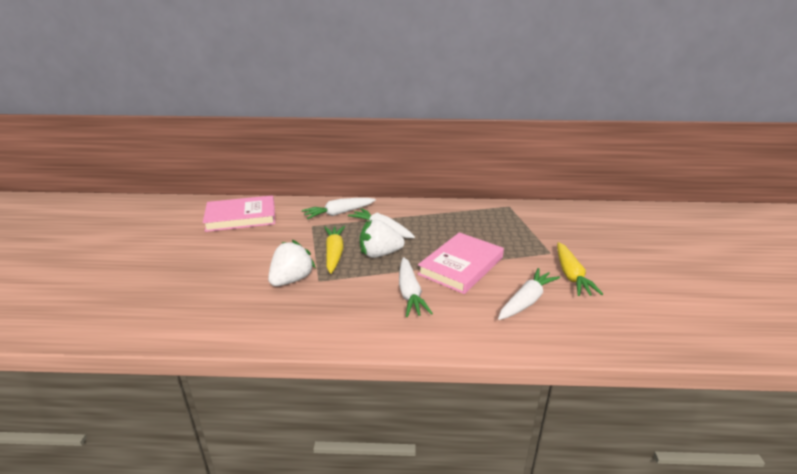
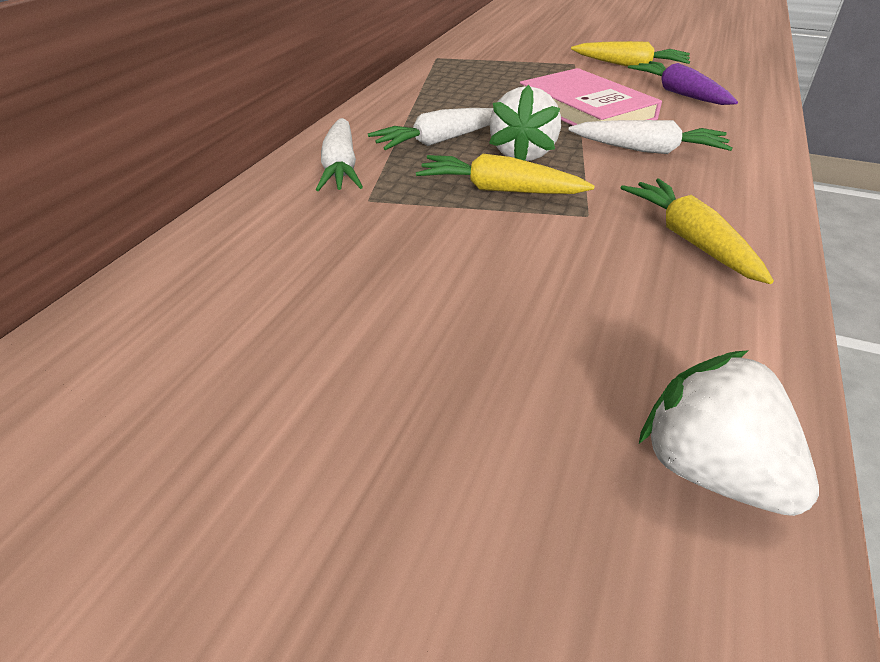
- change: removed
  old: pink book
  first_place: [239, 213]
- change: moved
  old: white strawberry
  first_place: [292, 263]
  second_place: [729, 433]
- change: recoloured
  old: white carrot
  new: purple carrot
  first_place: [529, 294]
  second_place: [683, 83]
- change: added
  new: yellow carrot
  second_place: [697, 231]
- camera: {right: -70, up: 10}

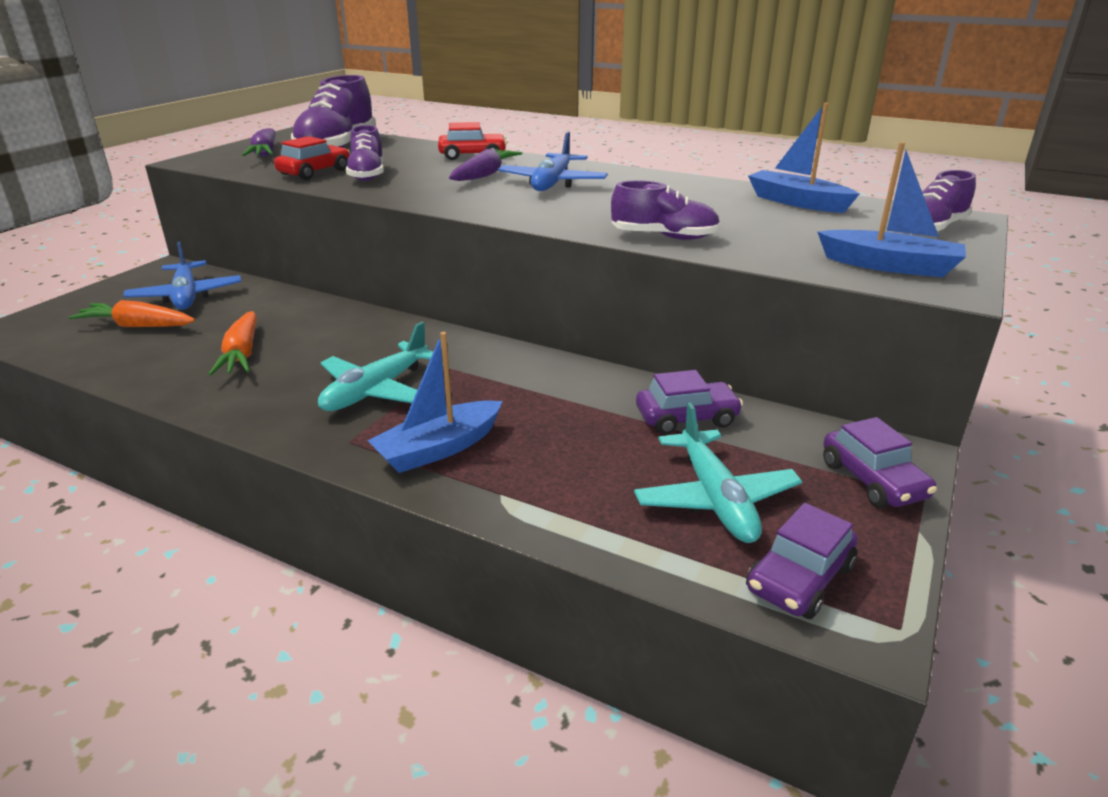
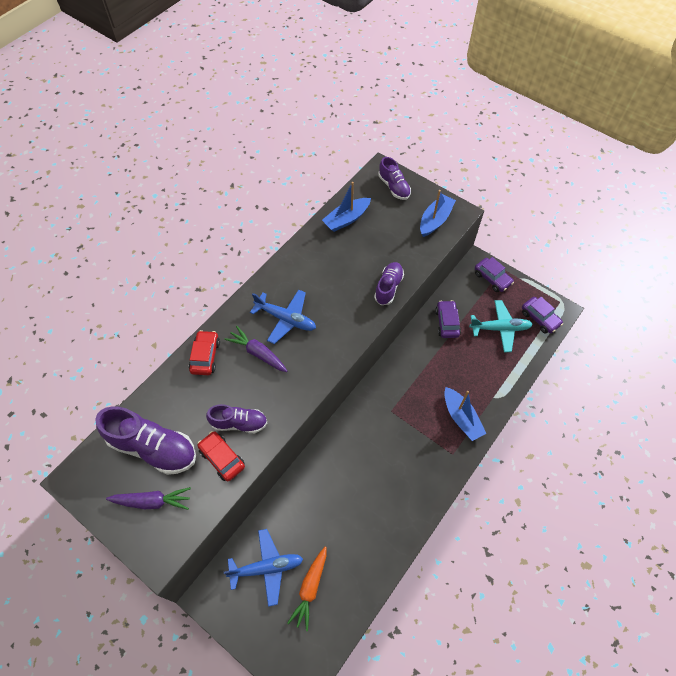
- change: removed
  old: orange carrot
  first_place: [233, 343]
- change: removed
  old: turquoise plane
  first_place: [375, 366]
- change: turned
  old: purple car
  first_place: [880, 462]
  second_place: [494, 274]
  degrees: 60
- camera: {right: -80, up: 30}

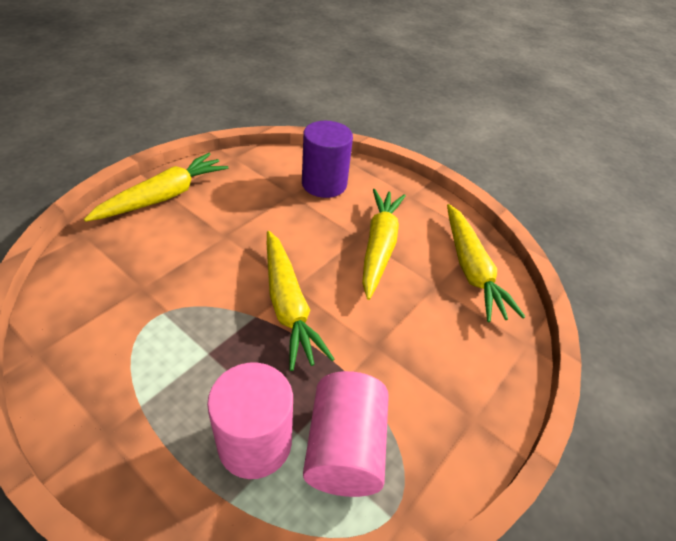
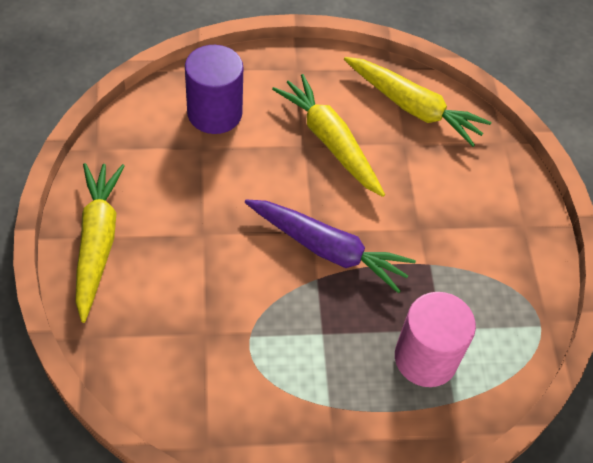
- change: recoloured
  old: yellow carrot
  new: purple carrot
  first_place: [301, 301]
  second_place: [330, 246]
- change: removed
  old: pink cylinder
  first_place: [346, 434]
- camera: {right: -45, up: 10}

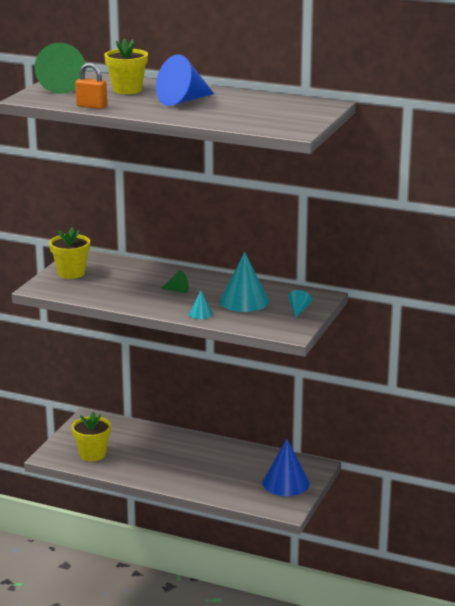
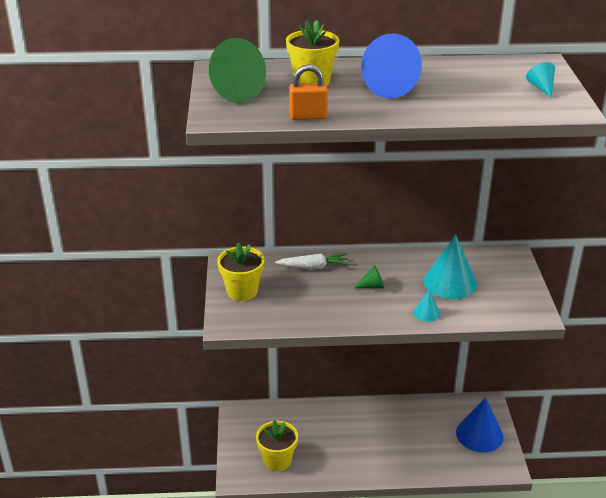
- change: moved
  old: turquoise cone
  first_place: [300, 304]
  second_place: [540, 80]
- change: added
  new: white carrot
  second_place: [312, 261]
- camera: {right: -25, up: 10}

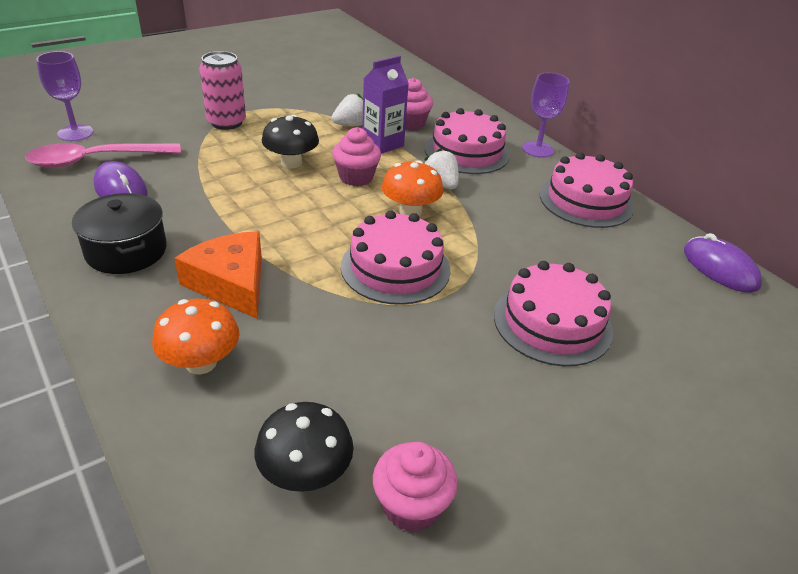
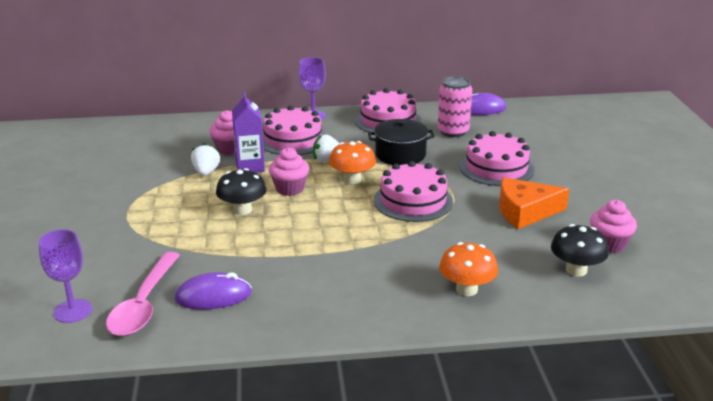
- change: moved
  old: pink can
  first_place: [223, 90]
  second_place: [455, 106]
- change: moved
  old: black pot
  first_place: [119, 233]
  second_place: [401, 142]
- change: moved
  old: orange cheese
  first_place: [218, 275]
  second_place: [534, 203]
- camera: {right: -60, up: -10}

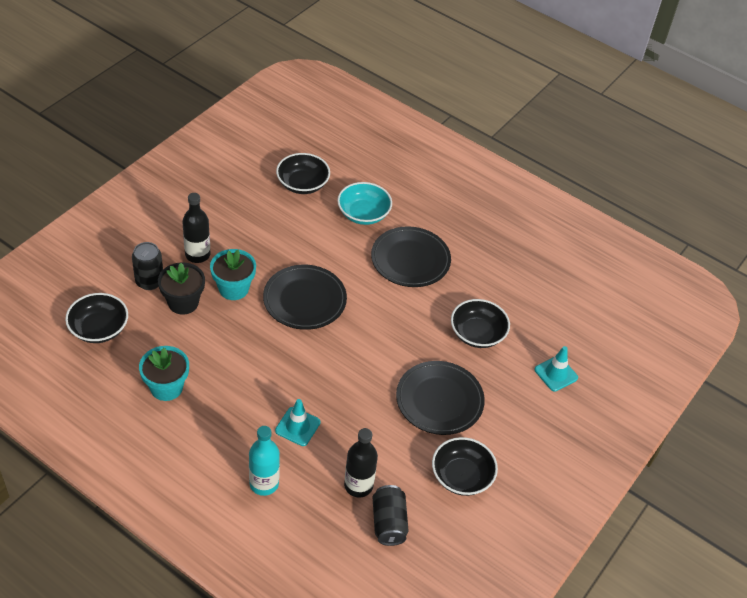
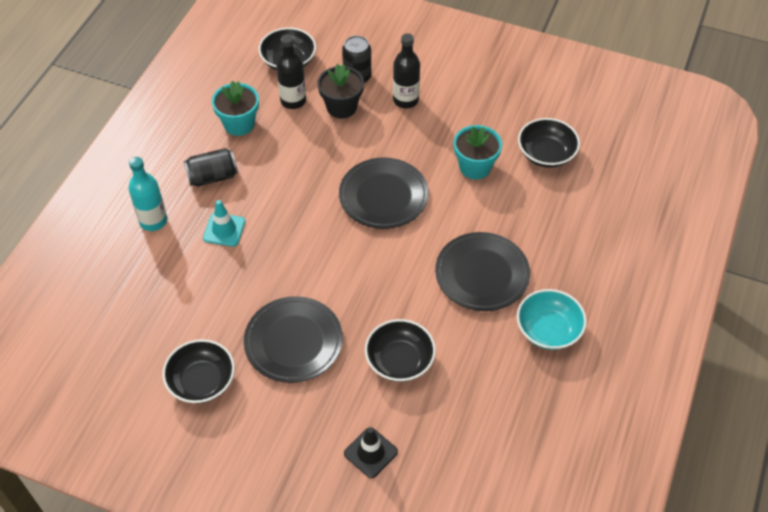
- change: moved
  old: turquoise bowl
  first_place: [364, 203]
  second_place: [552, 319]
- change: moved
  old: turquoise flower pot
  first_place: [233, 274]
  second_place: [478, 152]
- change: recoloured
  old: turquoise traffic cone
  new: black traffic cone
  first_place: [556, 369]
  second_place: [371, 452]
- change: moved
  old: black bottle
  first_place: [361, 462]
  second_place: [291, 71]
- change: moved
  old: black can
  first_place: [391, 515]
  second_place: [211, 167]
- camera: {right: 80, up: 5}

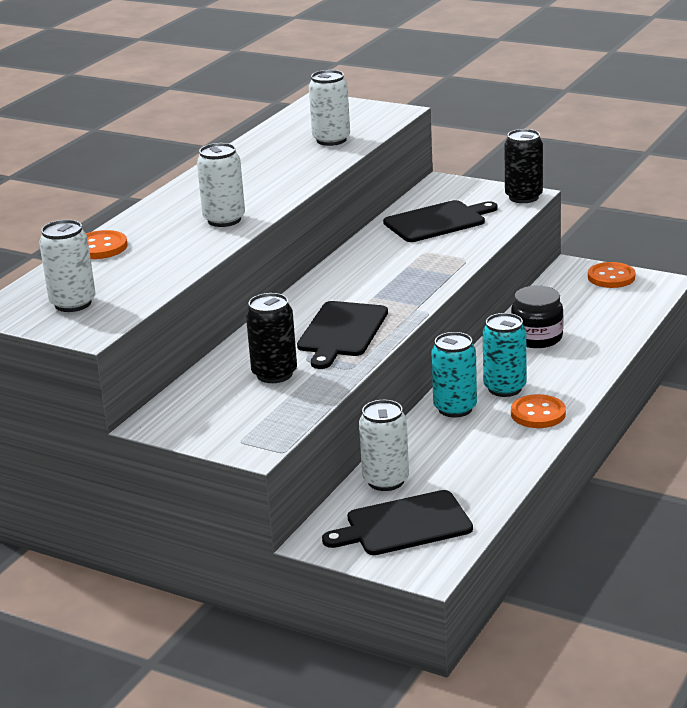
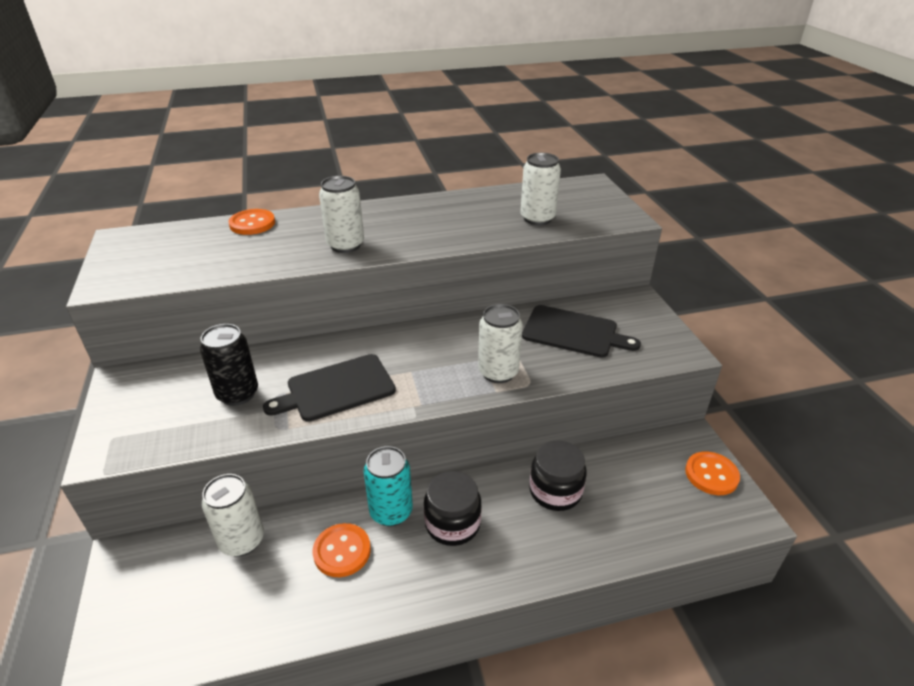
- change: removed
  old: black can
  first_place: [523, 166]
- change: moved
  old: white can
  first_place: [67, 266]
  second_place: [500, 343]
- change: replaced
  old: turquoise can
  new: black jar
  first_place: [504, 355]
  second_place: [453, 508]
- change: moved
  old: orange button
  first_place: [538, 411]
  second_place: [342, 550]
- change: removed
  old: black cutting board
  first_place: [397, 522]
- camera: {right: 45, up: 10}

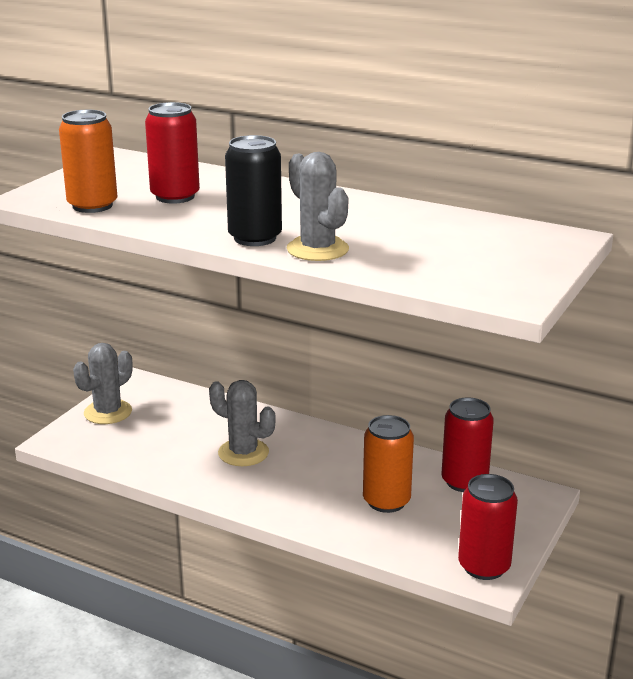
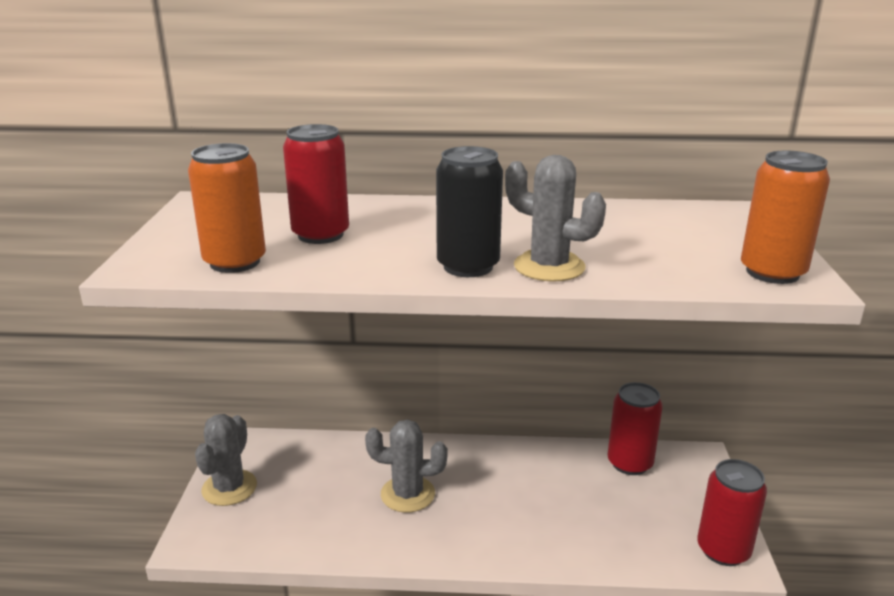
- change: moved
  old: orange can
  first_place: [388, 464]
  second_place: [785, 217]
- camera: {right: -25, up: 0}

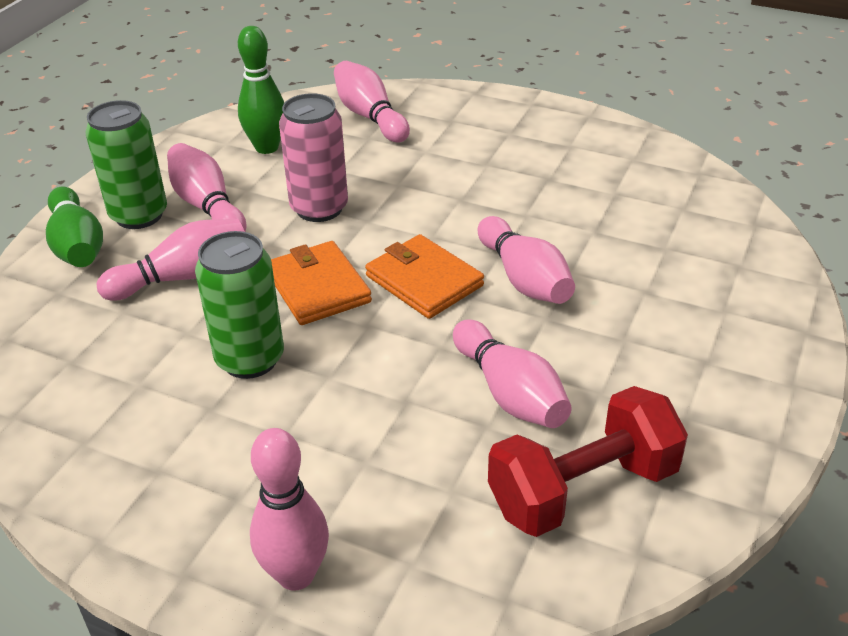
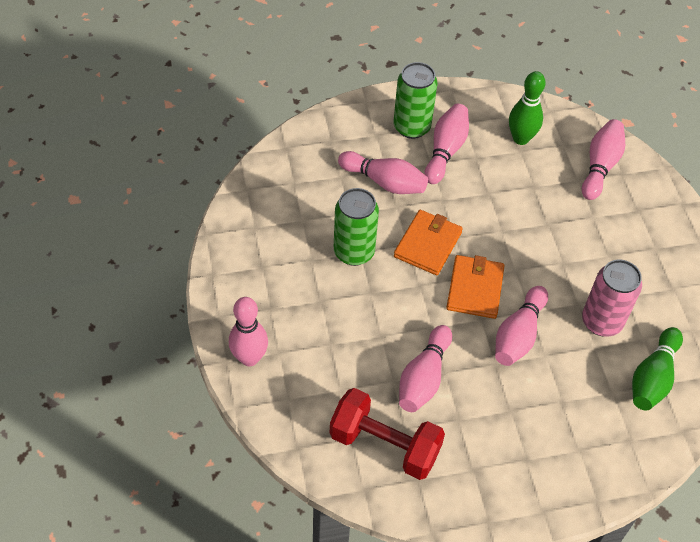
- change: moved
  old: pink can
  first_place: [313, 157]
  second_place: [612, 298]
- change: moved
  old: green bowling pin
  first_place: [74, 227]
  second_place: [657, 368]
- camera: {right: 50, up: 15}

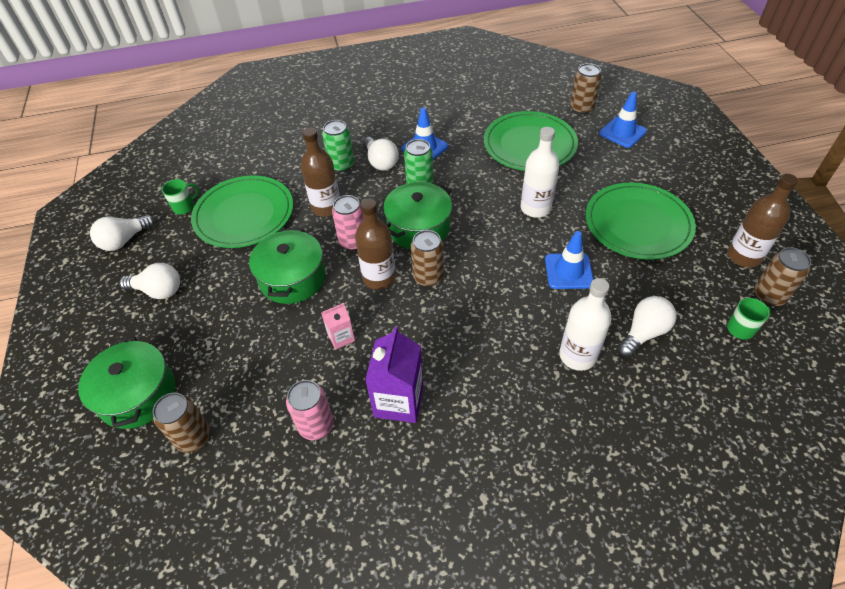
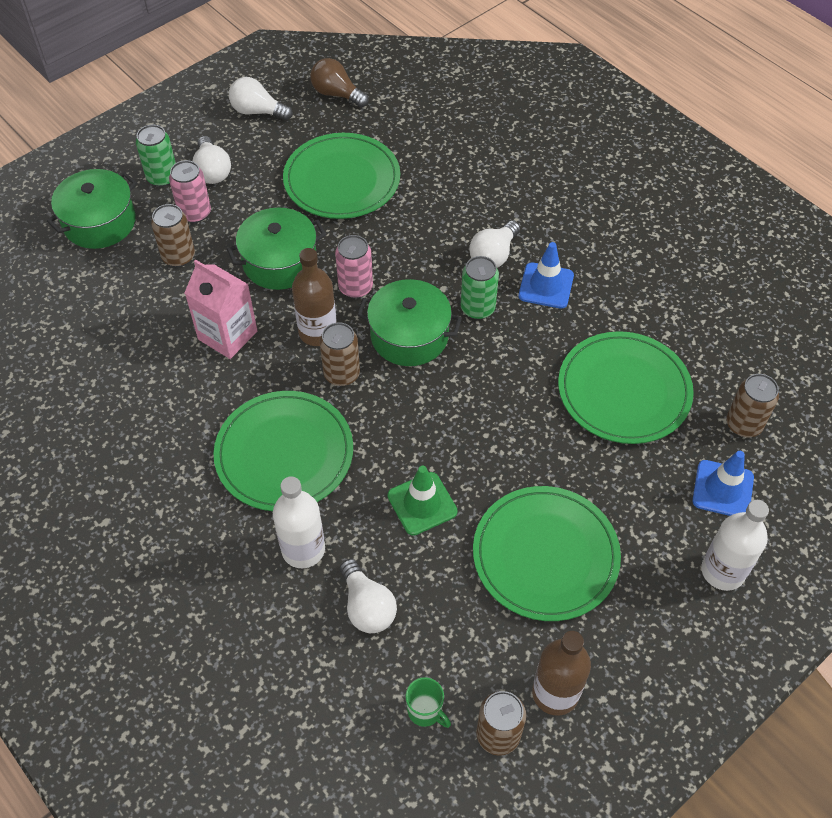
- change: moved
  old: green can
  first_place: [338, 146]
  second_place: [156, 156]
- change: moved
  old: white bottle
  first_place: [540, 172]
  second_place: [735, 545]
- change: removed
  old: brown bottle
  first_place: [320, 172]
- change: removed
  old: green mug
  first_place: [180, 196]
- change: recoloured
  old: blue traffic cone
  new: green traffic cone
  first_place: [569, 260]
  second_place: [422, 501]
- change: turned
  old: white light bulb
  first_place: [647, 326]
  second_place: [368, 596]
  degrees: 45
- change: resized
  old: pink carton
  first_place: [338, 326]
  second_place: [221, 309]
  factor: 1.84
- change: removed
  old: purple carton
  first_place: [394, 375]
- change: moved
  old: pink can
  first_place: [310, 410]
  second_place: [190, 191]
- change: moved
  old: brown can
  first_place: [182, 423]
  second_place: [173, 235]
- change: added
  new: brown light bulb
  second_place: [339, 82]
- change: added
  new: green plate
  second_place: [283, 451]
- camera: {right: 60, up: 5}

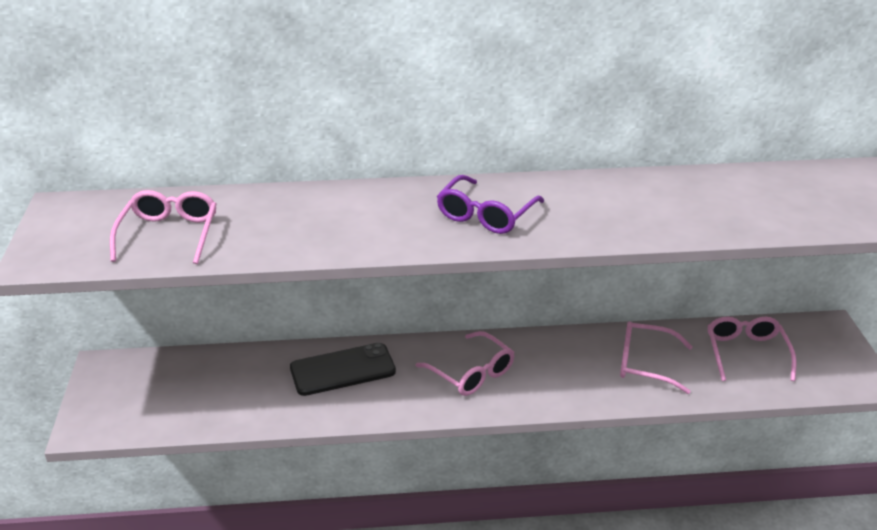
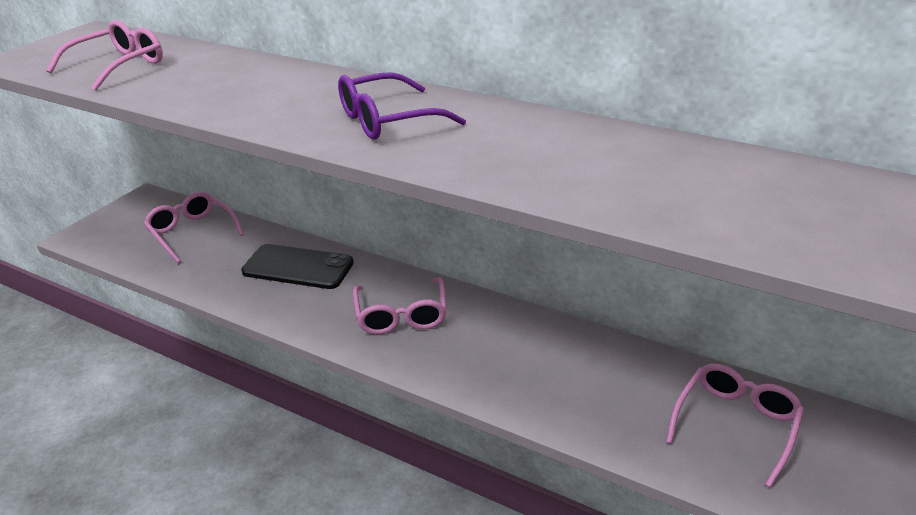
- change: moved
  old: pink glasses
  first_place: [656, 357]
  second_place: [194, 227]
- camera: {right: 35, up: 0}

